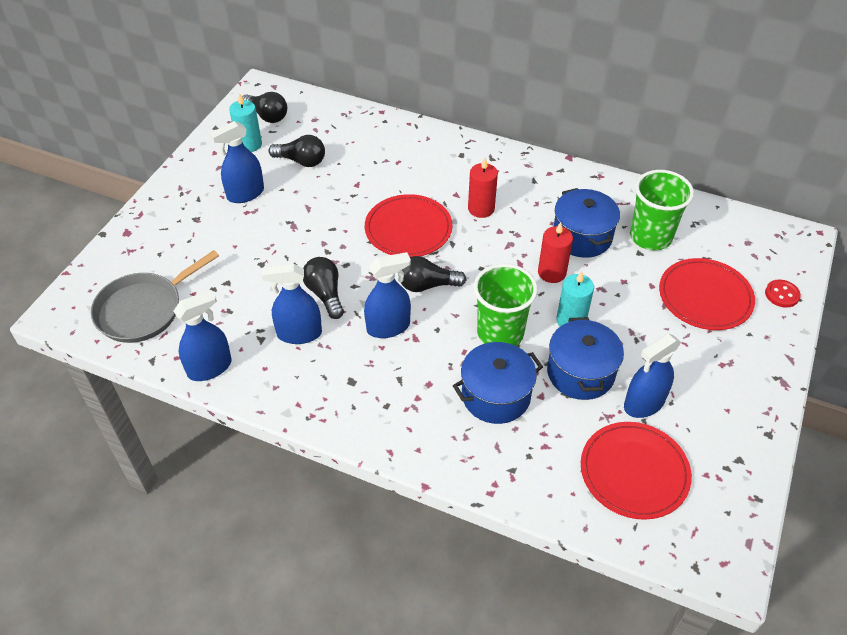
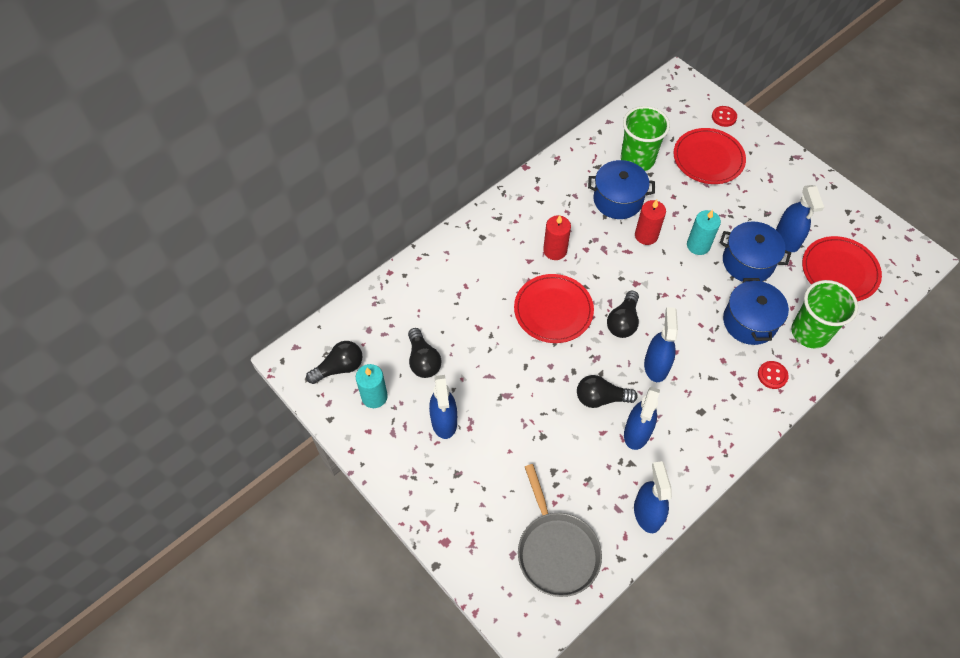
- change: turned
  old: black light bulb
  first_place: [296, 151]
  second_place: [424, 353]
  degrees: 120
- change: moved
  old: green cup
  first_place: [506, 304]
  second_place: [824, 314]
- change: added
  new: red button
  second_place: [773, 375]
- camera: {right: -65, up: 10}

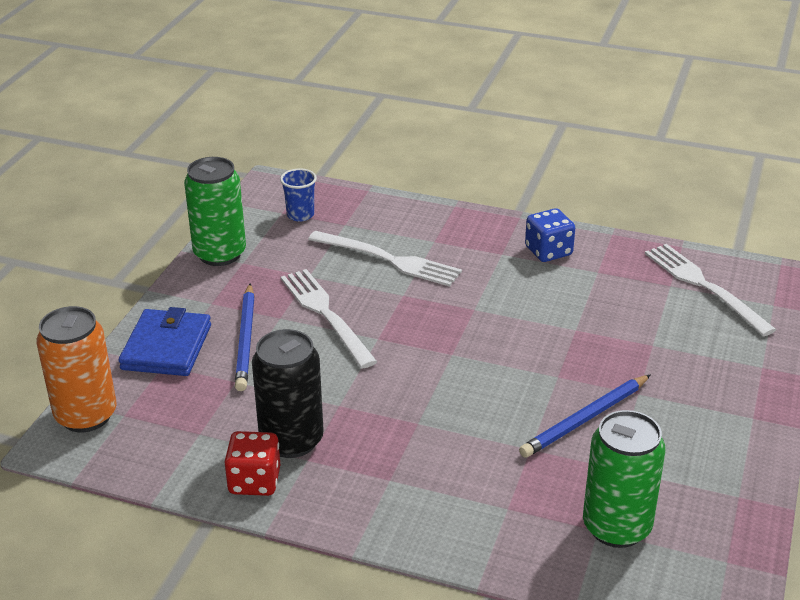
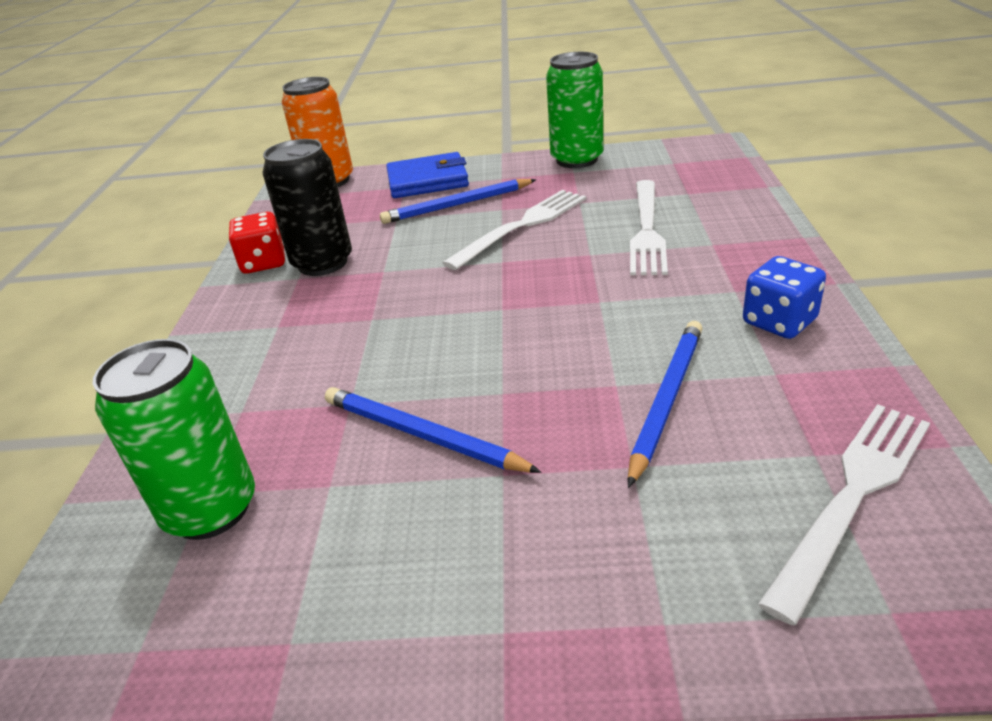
- change: removed
  old: blue cup
  first_place: [298, 195]
- change: added
  new: blue pencil
  second_place: [665, 404]
- camera: {right: 75, up: 0}

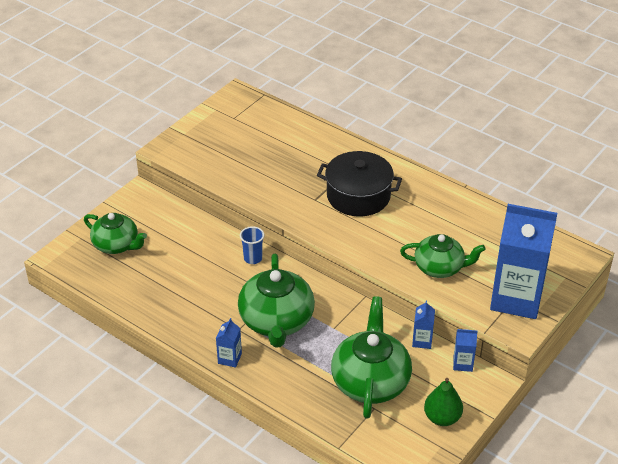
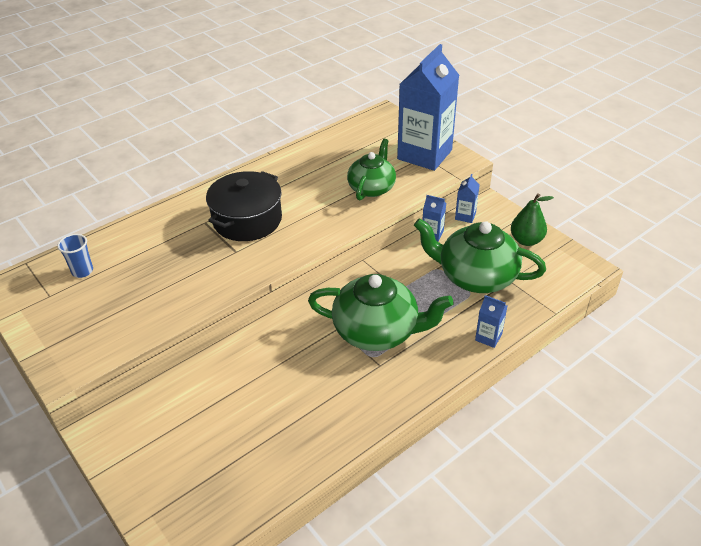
- change: removed
  old: green teapot
  first_place: [115, 233]
- change: moved
  old: blue cup
  first_place: [252, 245]
  second_place: [75, 256]
- change: moved
  old: blue carton
  first_place: [229, 343]
  second_place: [491, 321]
- camera: {right: -75, up: 0}

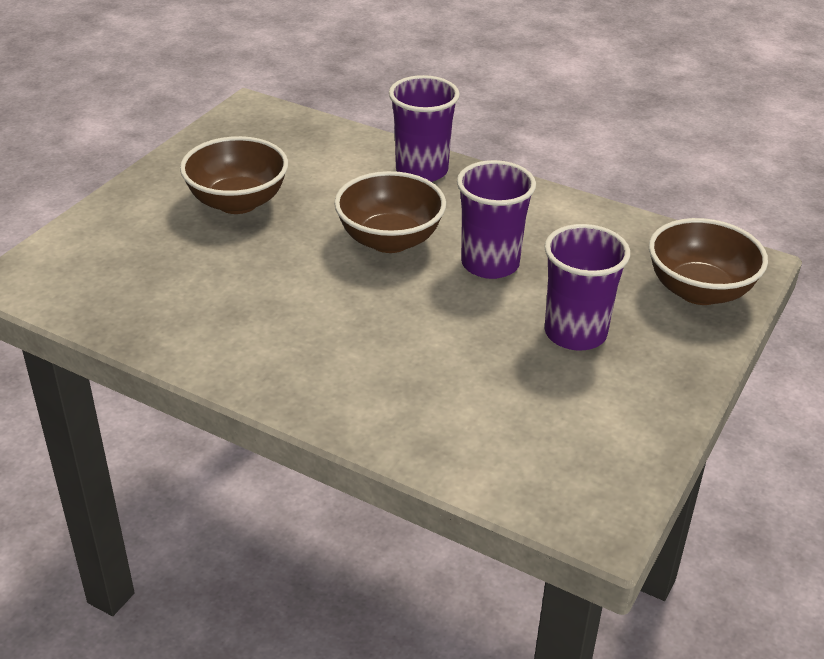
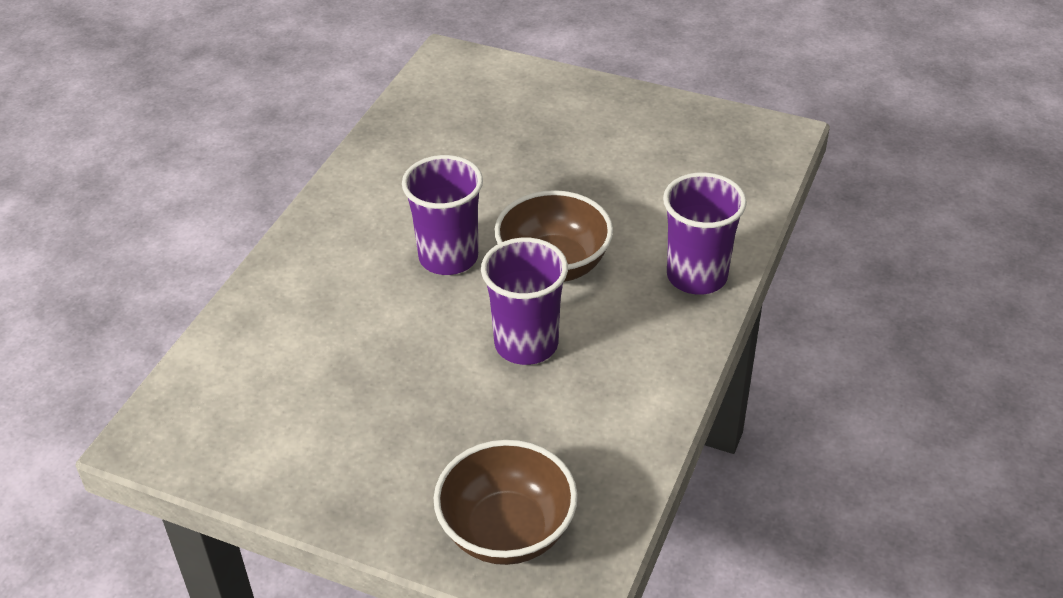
- change: removed
  old: brown bowl
  first_place: [234, 175]
- change: moved
  old: purple cup
  first_place: [587, 287]
  second_place: [442, 215]
- camera: {right: 85, up: 5}

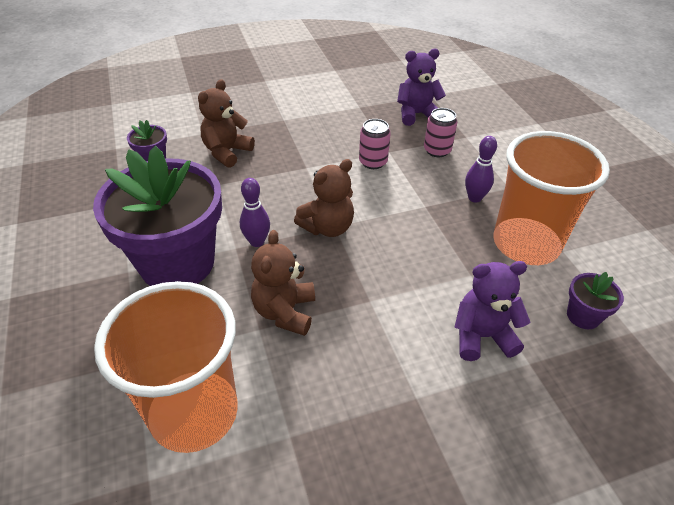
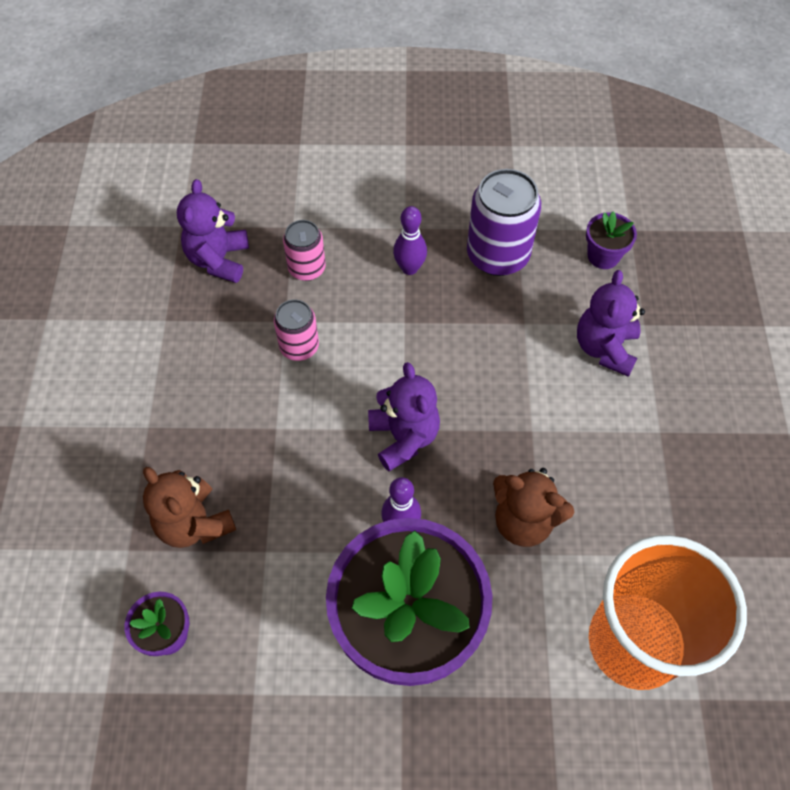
- change: replaced
  old: orange cup
  new: purple can
  first_place: [551, 198]
  second_place: [504, 222]
- change: recoloured
  old: brown teddy bear
  new: purple teddy bear
  first_place: [324, 198]
  second_place: [404, 417]
- camera: {right: -70, up: 15}

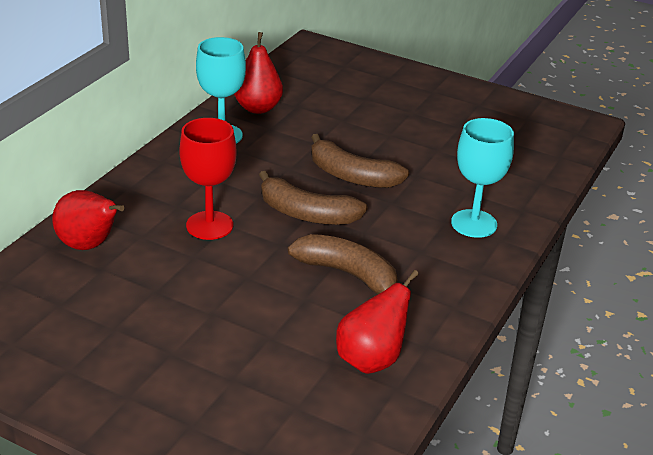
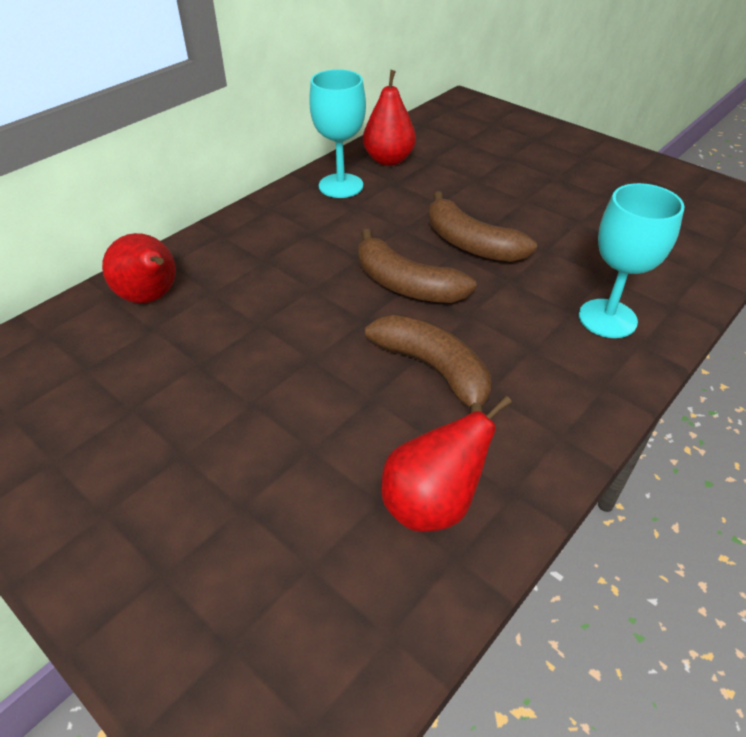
- change: removed
  old: red goblet
  first_place: [207, 179]
- camera: {right: 15, up: 10}

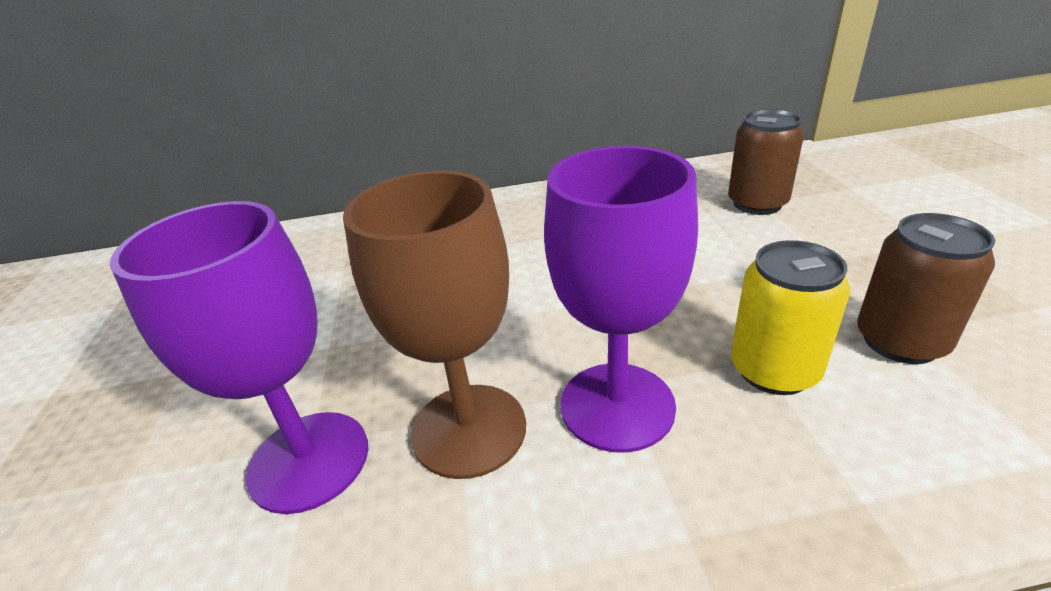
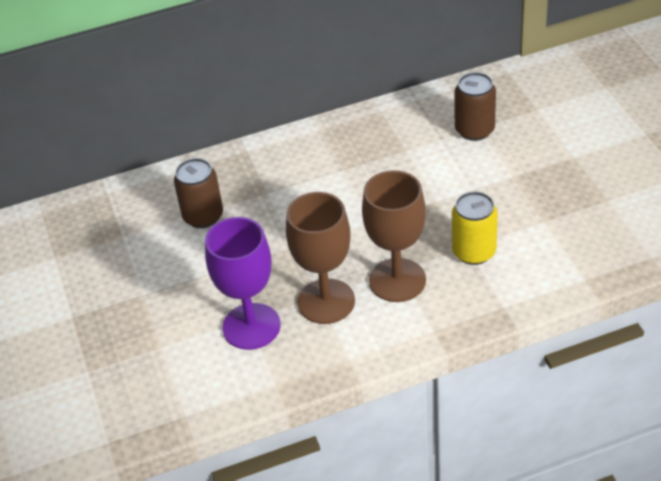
- change: recoloured
  old: purple goblet
  new: brown goblet
  first_place: [621, 299]
  second_place: [394, 236]
- change: moved
  old: brown can
  first_place: [926, 288]
  second_place: [198, 193]
- camera: {right: -10, up: 10}

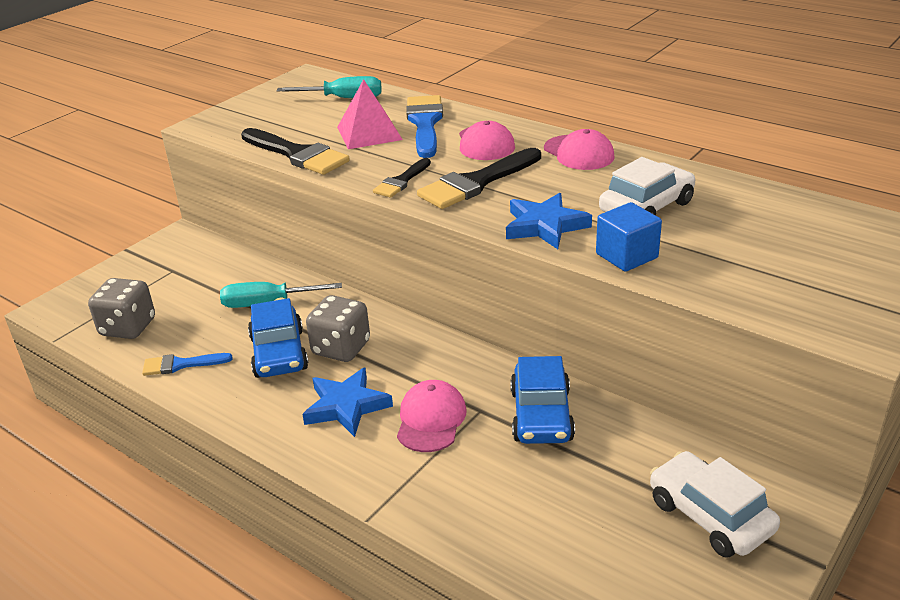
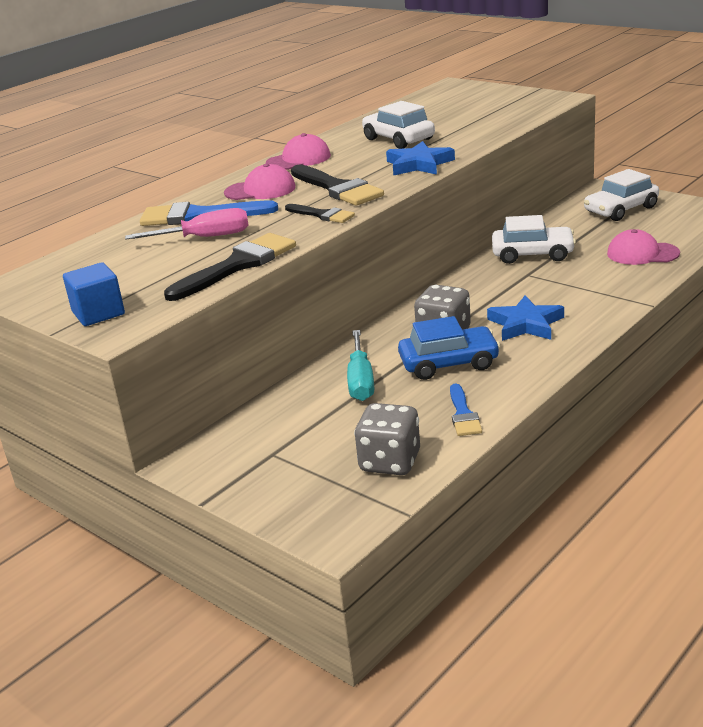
- change: removed
  old: turquoise screwdriver
  first_place: [329, 87]
- change: replaced
  old: pink pyramid
  new: pink screwdriver
  first_place: [370, 114]
  second_place: [186, 224]
- change: moved
  old: blue cube
  first_place: [629, 237]
  second_place: [94, 294]
- change: recoloured
  old: blue car
  new: white car
  first_place: [542, 400]
  second_place: [534, 239]
- change: moved
  old: pink cap
  first_place: [431, 416]
  second_place: [643, 247]
- camera: {right: -85, up: -5}

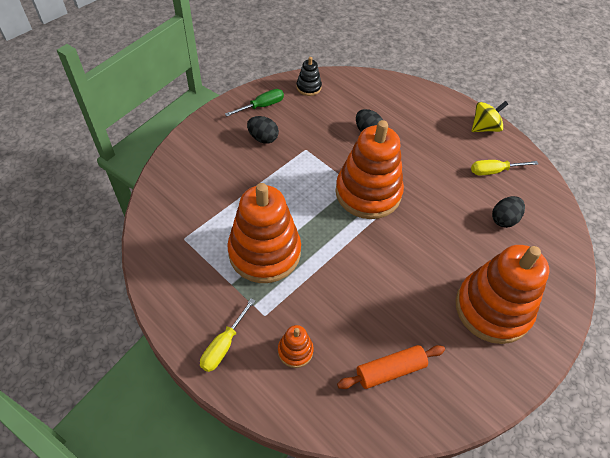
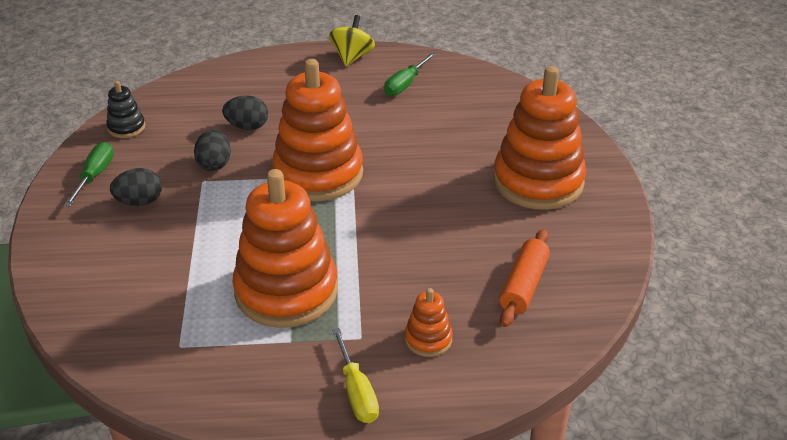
- change: recoloured
  old: yellow screwdriver
  new: green screwdriver
  first_place: [504, 167]
  second_place: [410, 74]
- change: moved
  old: black egg
  first_place: [508, 212]
  second_place: [212, 150]
- camera: {right: -45, up: -15}

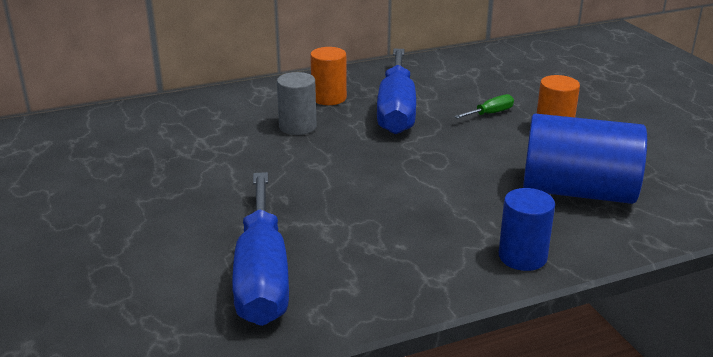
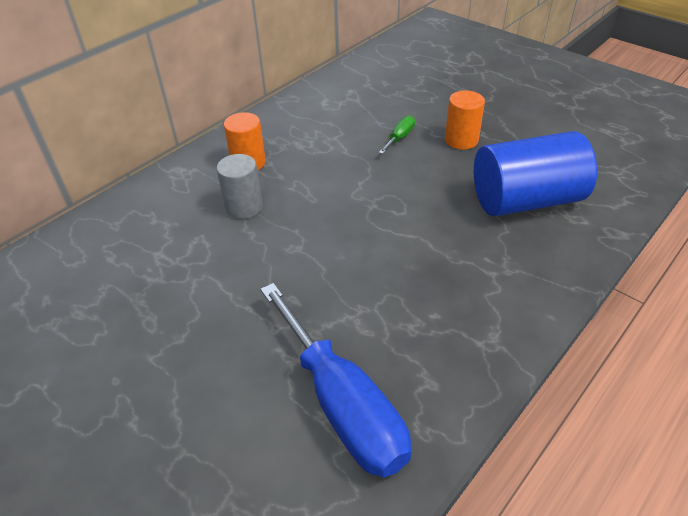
- change: removed
  old: blue screwdriver
  first_place: [396, 91]
- change: removed
  old: blue cylinder
  first_place: [527, 229]
- camera: {right: -25, up: 15}

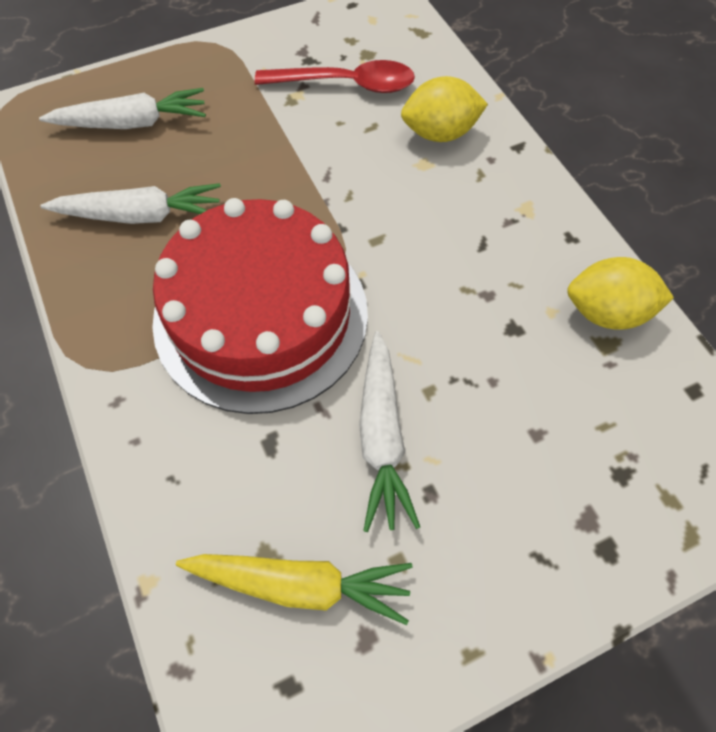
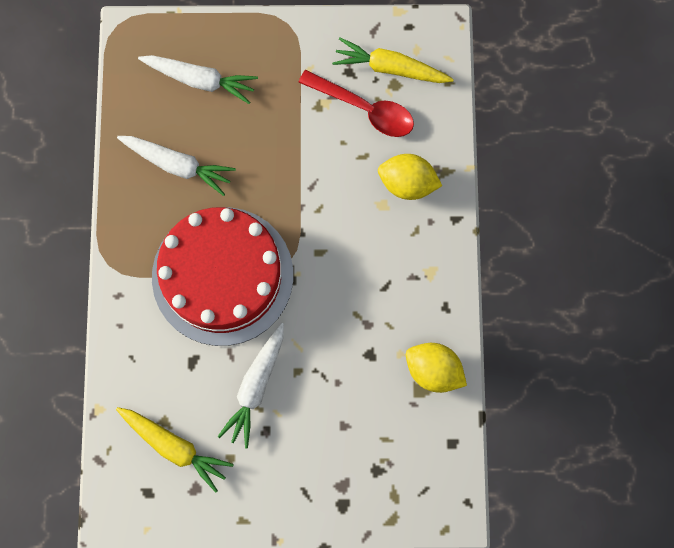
- change: added
  new: yellow carrot
  second_place: [393, 60]
- camera: {right: 25, up: 15}

